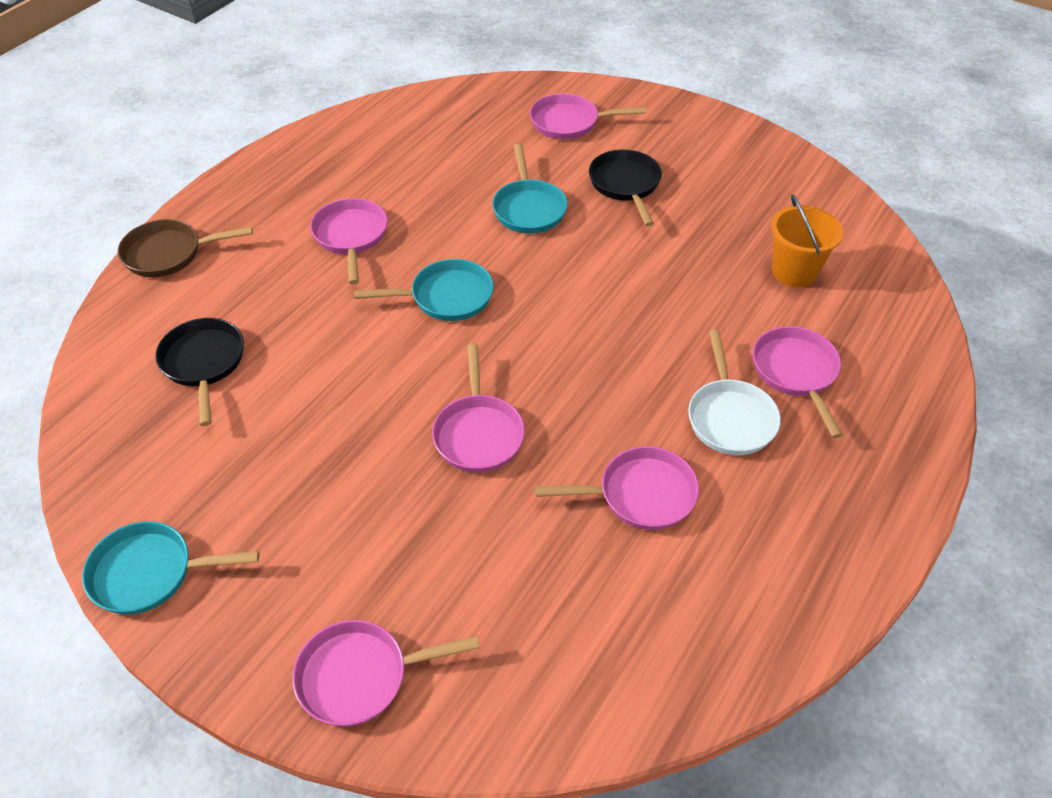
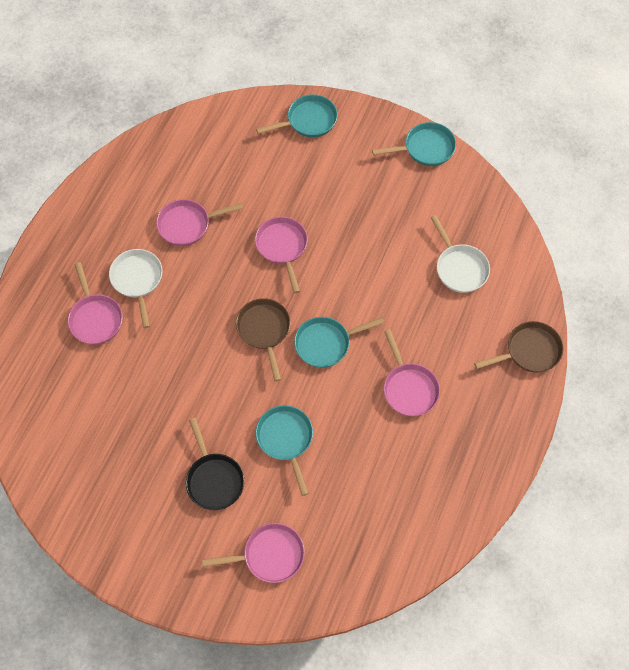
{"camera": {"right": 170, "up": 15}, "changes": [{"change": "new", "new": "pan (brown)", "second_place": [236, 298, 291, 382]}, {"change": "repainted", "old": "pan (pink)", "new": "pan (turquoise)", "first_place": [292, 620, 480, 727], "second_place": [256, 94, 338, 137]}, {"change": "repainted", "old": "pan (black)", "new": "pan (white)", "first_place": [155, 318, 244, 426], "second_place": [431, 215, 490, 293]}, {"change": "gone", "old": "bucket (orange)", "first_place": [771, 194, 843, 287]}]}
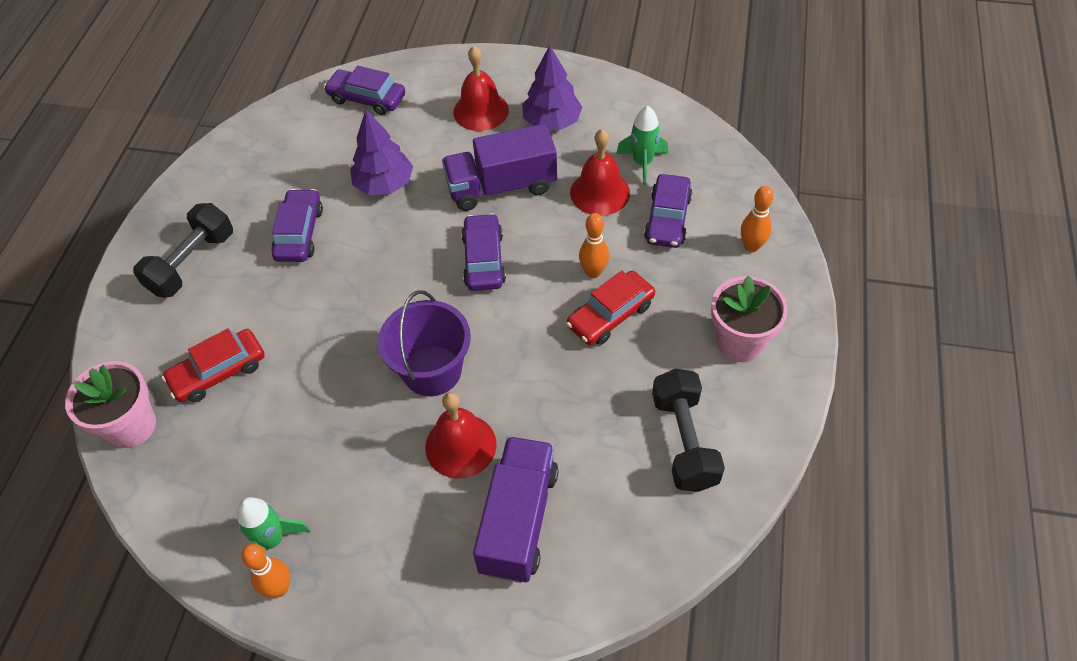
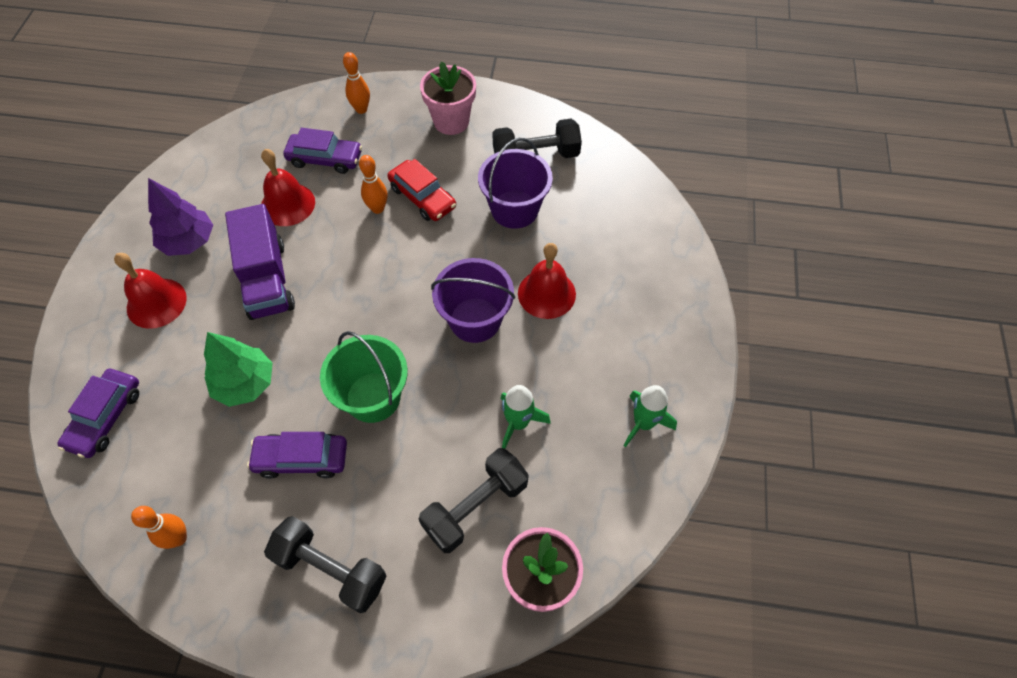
{"camera": {"right": -95, "up": 5}, "changes": [{"change": "shifted", "old": "bowling pin (orange)", "first_place": [241, 544, 290, 598], "second_place": [131, 506, 187, 549]}, {"change": "repainted", "old": "tree (purple)", "new": "tree (green)", "first_place": [350, 110, 413, 195], "second_place": [204, 332, 273, 407]}, {"change": "new", "new": "bucket (green)", "second_place": [320, 331, 408, 423]}, {"change": "swapped", "old": "car (red)", "new": "dumbbell (black)", "first_place": [162, 328, 265, 402], "second_place": [419, 448, 528, 553]}, {"change": "new", "new": "bucket (purple)", "second_place": [478, 138, 553, 229]}, {"change": "shifted", "old": "rocket (green)", "first_place": [616, 106, 668, 186], "second_place": [501, 385, 551, 448]}, {"change": "gone", "old": "car (purple)", "first_place": [461, 213, 506, 291]}, {"change": "gone", "old": "truck (purple)", "first_place": [473, 436, 559, 583]}]}
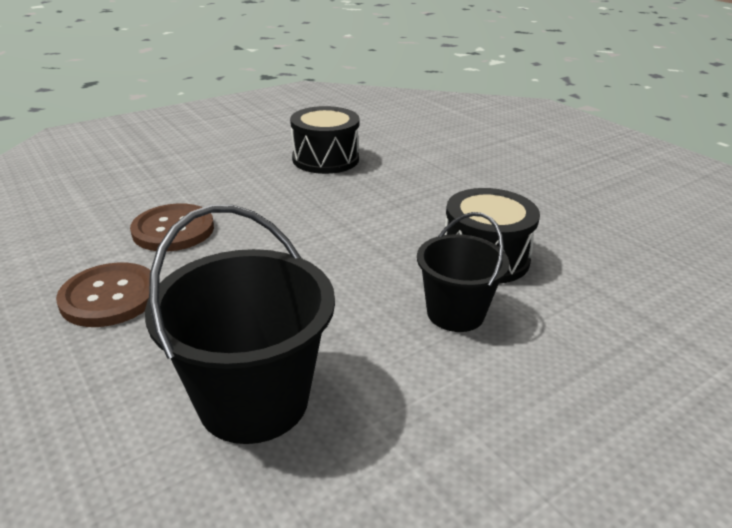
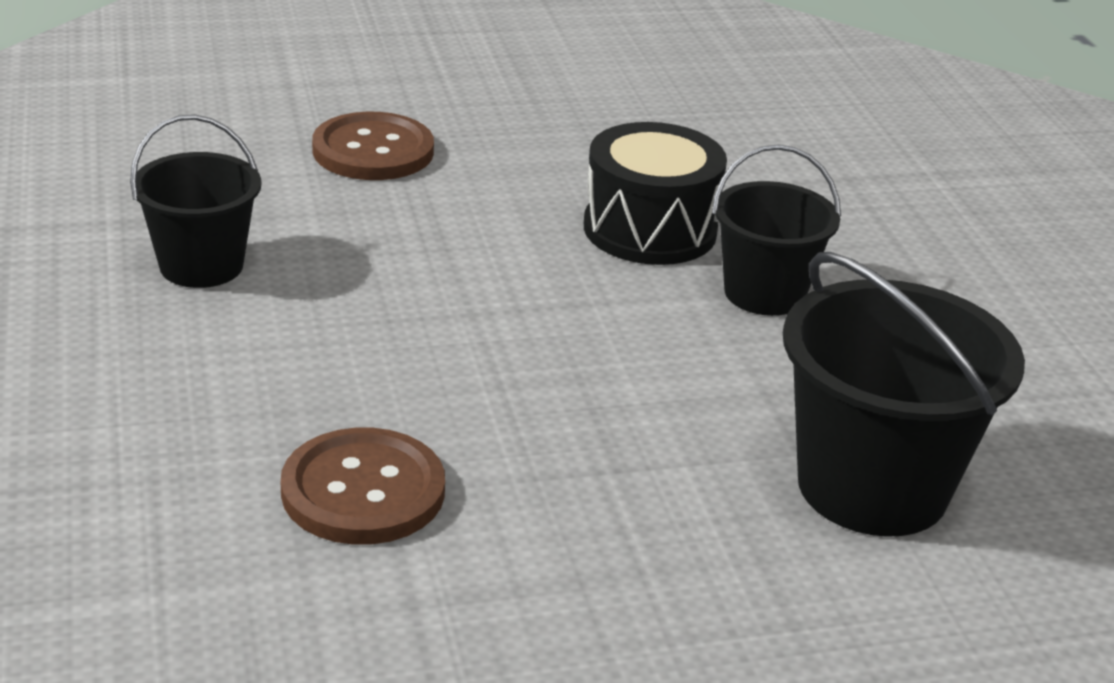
{"camera": {"right": -70, "up": 0}, "changes": [{"change": "swapped", "old": "drum (black)", "new": "bucket (black)", "first_place": [290, 106, 360, 174], "second_place": [130, 114, 261, 288]}, {"change": "shifted", "old": "button (brown)", "first_place": [56, 263, 151, 327], "second_place": [312, 112, 434, 180]}]}
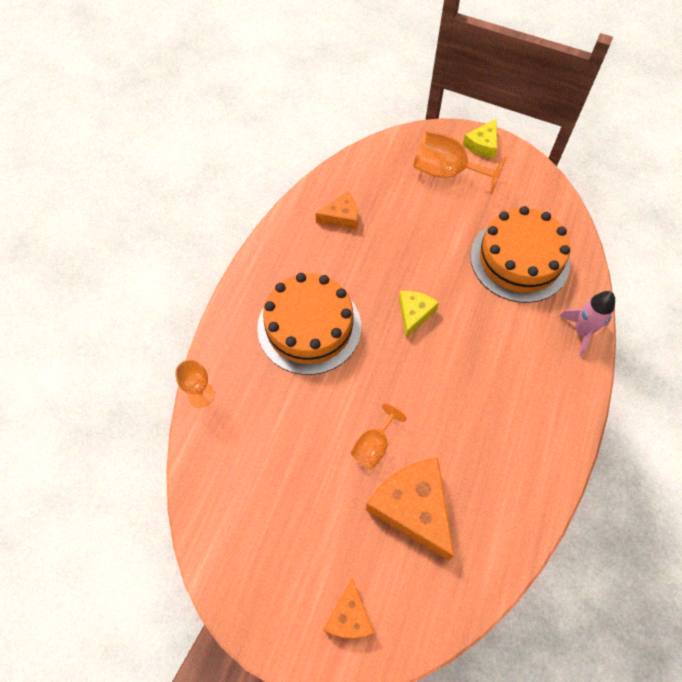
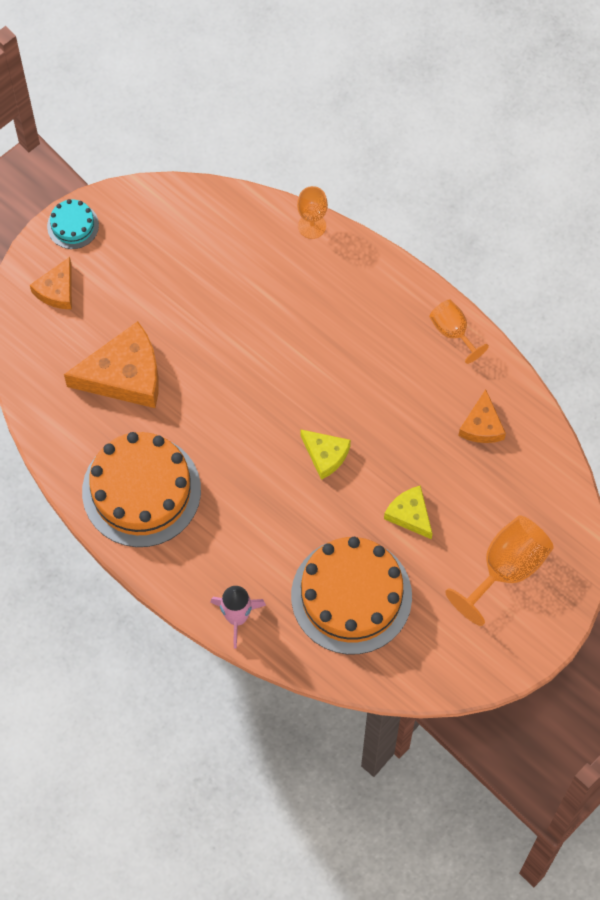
{"camera": {"right": 110, "up": 5}, "changes": [{"change": "rotated", "old": "cheese (orange)", "first_place": [323, 578, 374, 639], "second_place": [30, 257, 72, 309], "degrees": -90}, {"change": "new", "new": "cake (turquoise)", "second_place": [47, 199, 99, 249]}, {"change": "shifted", "old": "cake (orange)", "first_place": [257, 273, 361, 375], "second_place": [82, 432, 201, 547]}, {"change": "shifted", "old": "cheese (yellow)", "first_place": [463, 119, 497, 158], "second_place": [384, 485, 433, 539]}, {"change": "shifted", "old": "goblet (orange)", "first_place": [351, 403, 406, 469], "second_place": [429, 300, 489, 364]}]}
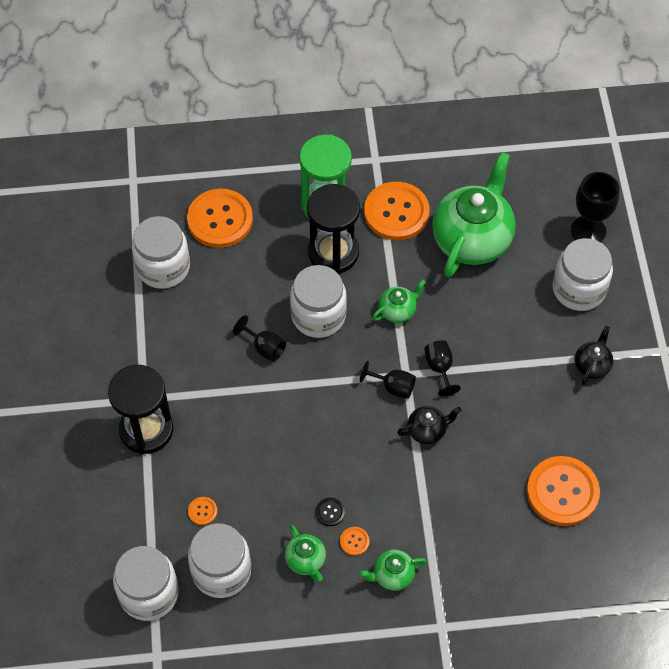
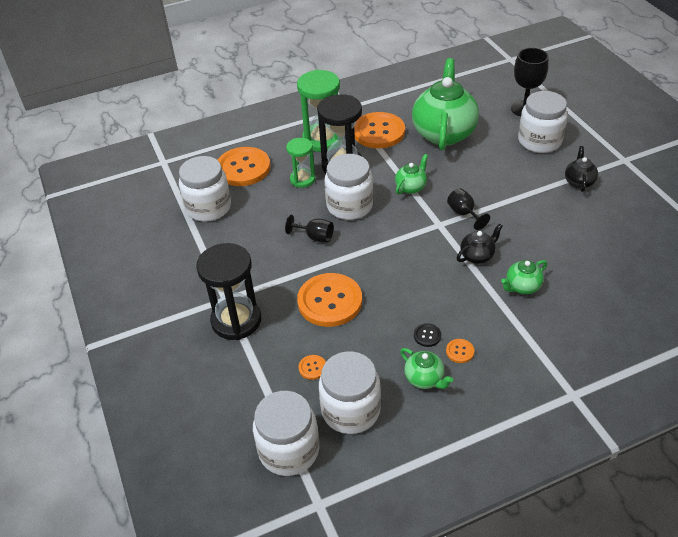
{"camera": {"right": -15, "up": -15}, "changes": [{"change": "new", "new": "hourglass (green)", "second_place": [286, 138, 315, 188]}, {"change": "shifted", "old": "button (orange)", "first_place": [527, 456, 600, 526], "second_place": [297, 273, 362, 327]}, {"change": "shifted", "old": "teapot (green)", "first_place": [359, 550, 427, 591], "second_place": [501, 260, 547, 294]}, {"change": "gone", "old": "goblet (black)", "first_place": [360, 361, 416, 399]}]}
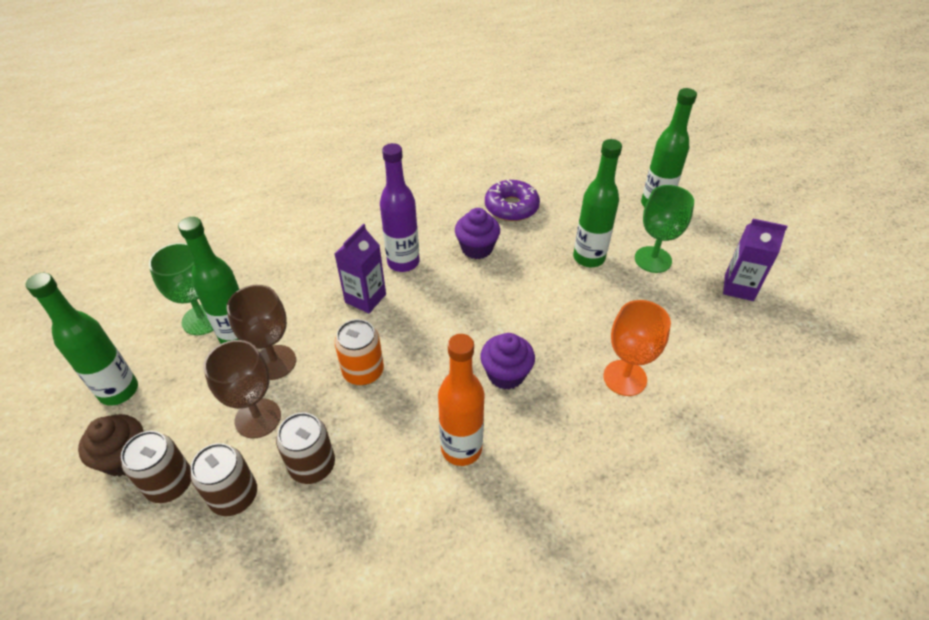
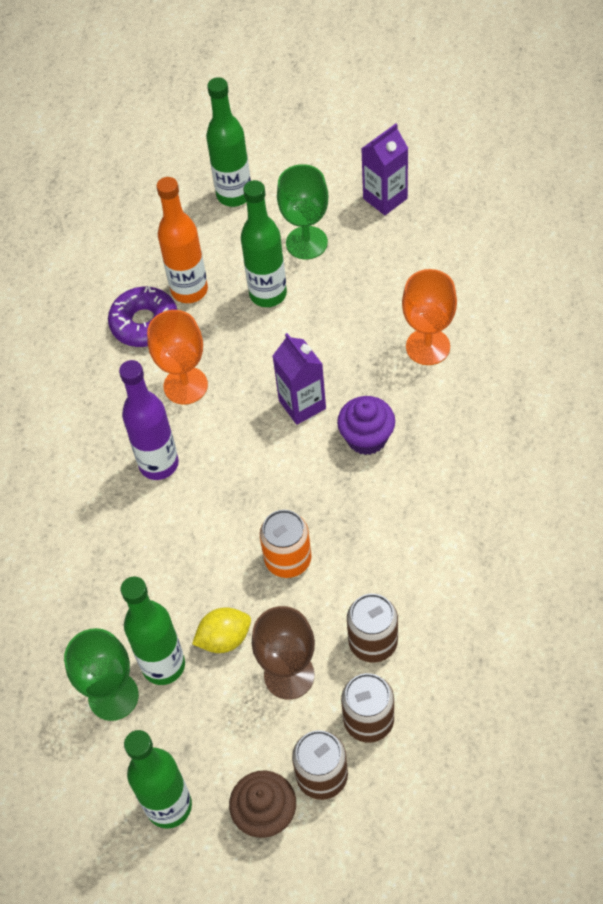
{"camera": {"right": -55, "up": 10}, "changes": [{"change": "swapped", "old": "cupcake (purple)", "new": "goblet (orange)", "first_place": [455, 208, 500, 259], "second_place": [147, 310, 208, 405]}, {"change": "shifted", "old": "bottle (orange)", "first_place": [438, 334, 484, 466], "second_place": [157, 177, 208, 303]}, {"change": "swapped", "old": "goblet (brown)", "new": "lemon (yellow)", "first_place": [227, 285, 296, 380], "second_place": [192, 607, 251, 653]}, {"change": "shifted", "old": "carton (purple)", "first_place": [335, 224, 386, 313], "second_place": [273, 333, 326, 425]}]}
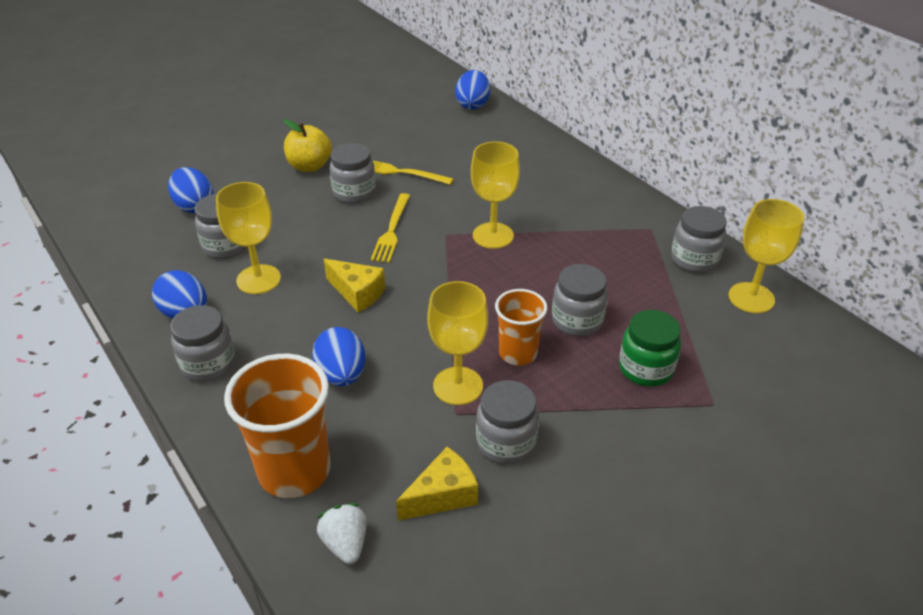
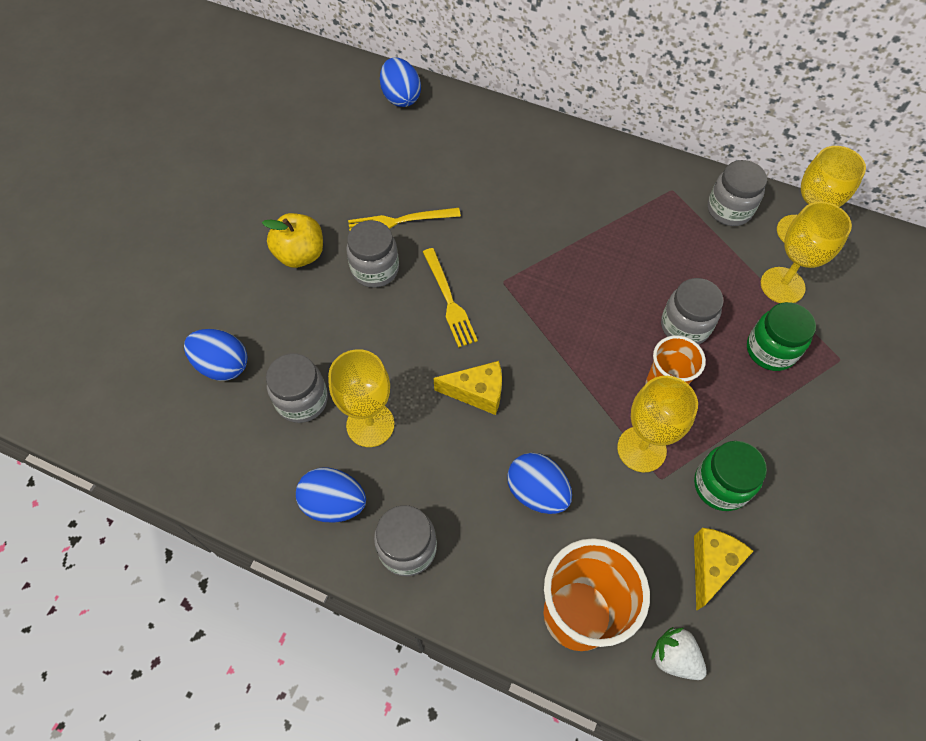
{"camera": {"right": -30, "up": 20}, "changes": [{"change": "repainted", "old": "jar (grey)", "new": "jar (green)", "first_place": [476, 380, 539, 464], "second_place": [694, 441, 767, 511]}, {"change": "shifted", "old": "goblet (yellow)", "first_place": [471, 141, 520, 249], "second_place": [761, 202, 852, 303]}]}
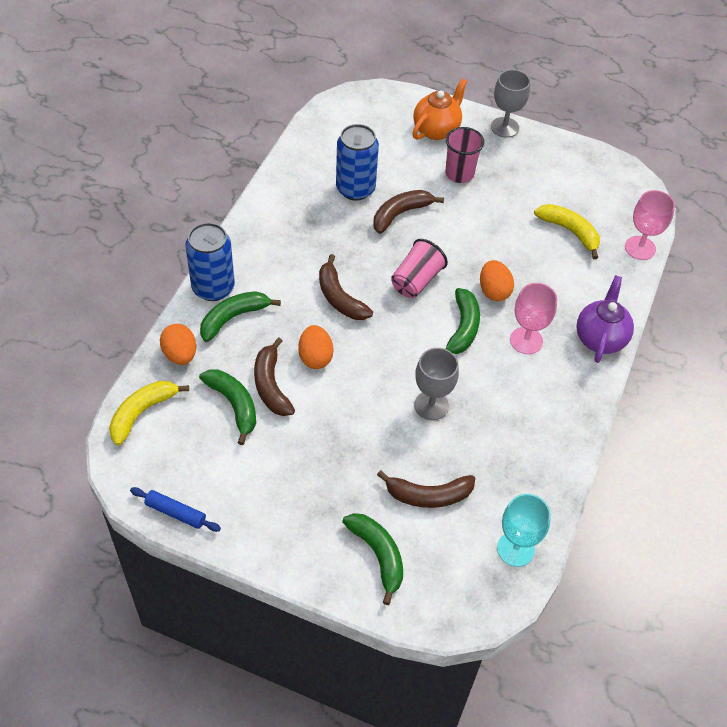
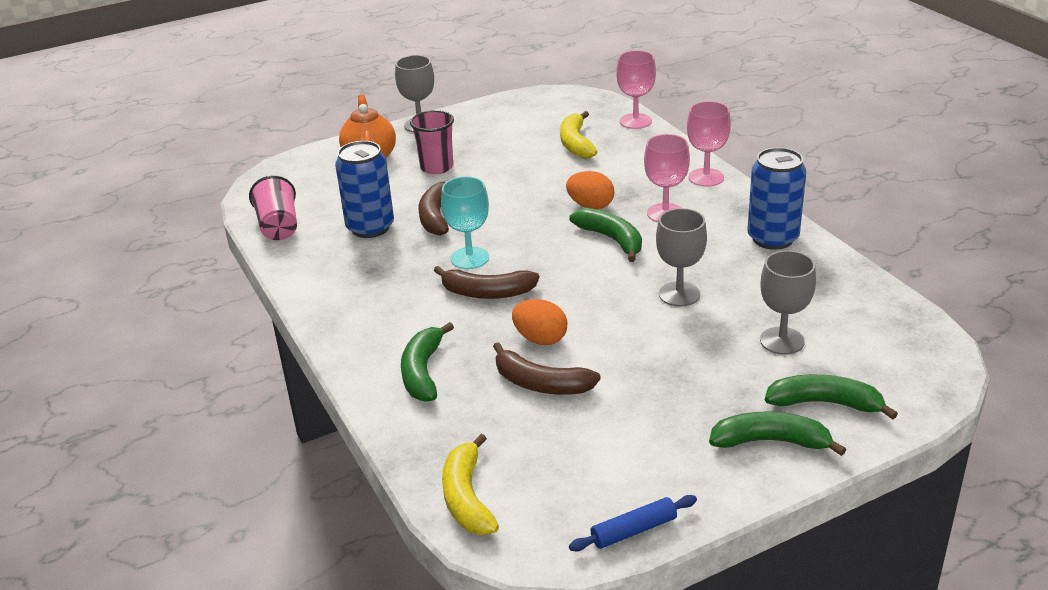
{"camera": {"right": -45, "up": -20}, "changes": [{"change": "shifted", "old": "cup (pink)", "first_place": [391, 239, 448, 298], "second_place": [249, 176, 297, 240]}, {"change": "shifted", "old": "goblet (turquoise)", "first_place": [497, 494, 551, 567], "second_place": [441, 176, 489, 269]}, {"change": "rotated", "old": "banana (yellow)", "first_place": [534, 204, 600, 259], "second_place": [560, 111, 597, 159], "degrees": -90}, {"change": "swapped", "old": "teapot (purple)", "new": "goblet (pink)", "first_place": [577, 276, 634, 363], "second_place": [687, 101, 731, 187]}, {"change": "shifted", "old": "banana (green)", "first_place": [199, 370, 256, 445], "second_place": [709, 411, 846, 456]}, {"change": "shifted", "old": "can (blue)", "first_place": [185, 223, 235, 301], "second_place": [747, 147, 806, 250]}, {"change": "swapped", "old": "banana (brown)", "new": "goblet (grey)", "first_place": [377, 470, 475, 508], "second_place": [760, 250, 816, 355]}, {"change": "gone", "old": "egg (orange)", "first_place": [160, 324, 196, 365]}]}
